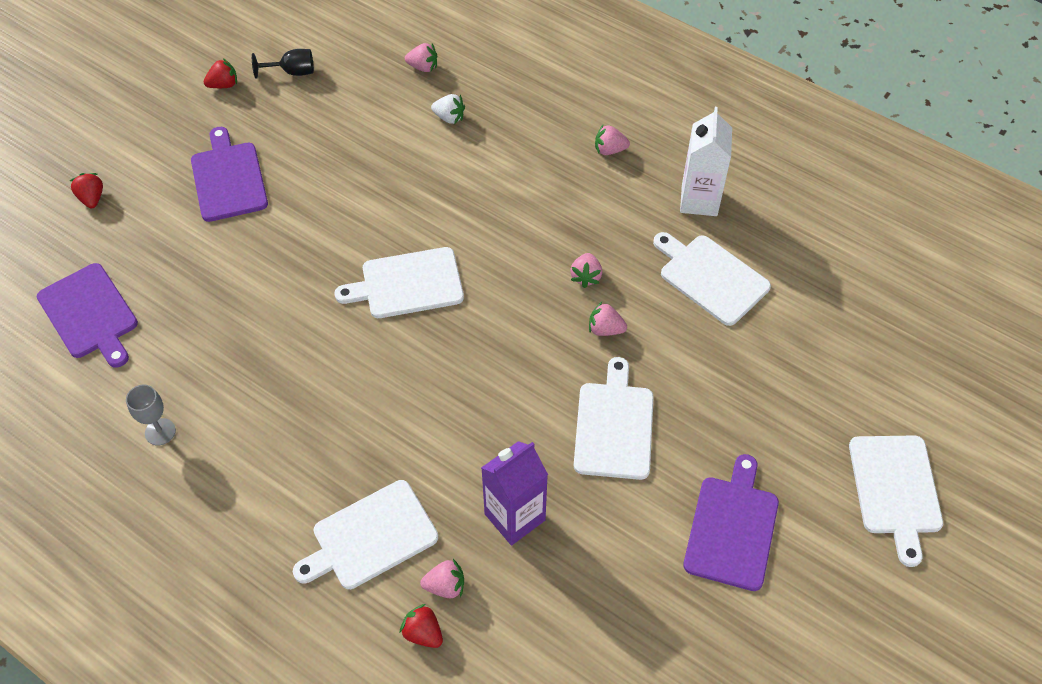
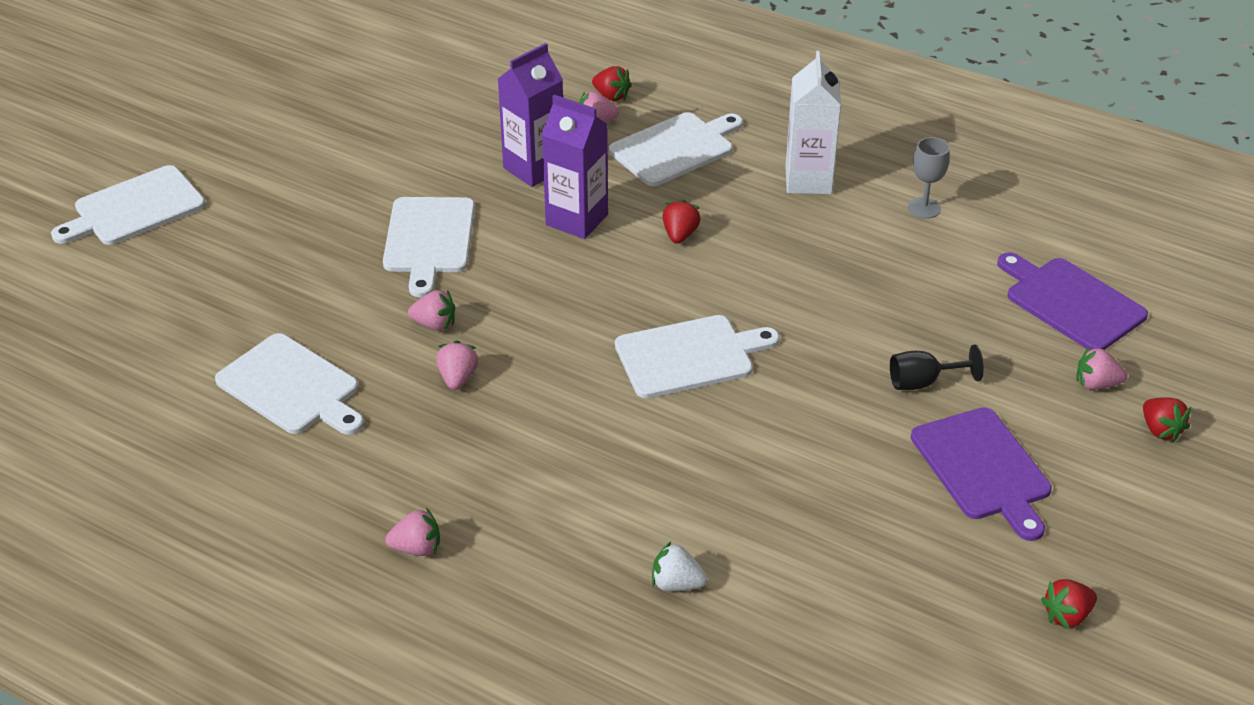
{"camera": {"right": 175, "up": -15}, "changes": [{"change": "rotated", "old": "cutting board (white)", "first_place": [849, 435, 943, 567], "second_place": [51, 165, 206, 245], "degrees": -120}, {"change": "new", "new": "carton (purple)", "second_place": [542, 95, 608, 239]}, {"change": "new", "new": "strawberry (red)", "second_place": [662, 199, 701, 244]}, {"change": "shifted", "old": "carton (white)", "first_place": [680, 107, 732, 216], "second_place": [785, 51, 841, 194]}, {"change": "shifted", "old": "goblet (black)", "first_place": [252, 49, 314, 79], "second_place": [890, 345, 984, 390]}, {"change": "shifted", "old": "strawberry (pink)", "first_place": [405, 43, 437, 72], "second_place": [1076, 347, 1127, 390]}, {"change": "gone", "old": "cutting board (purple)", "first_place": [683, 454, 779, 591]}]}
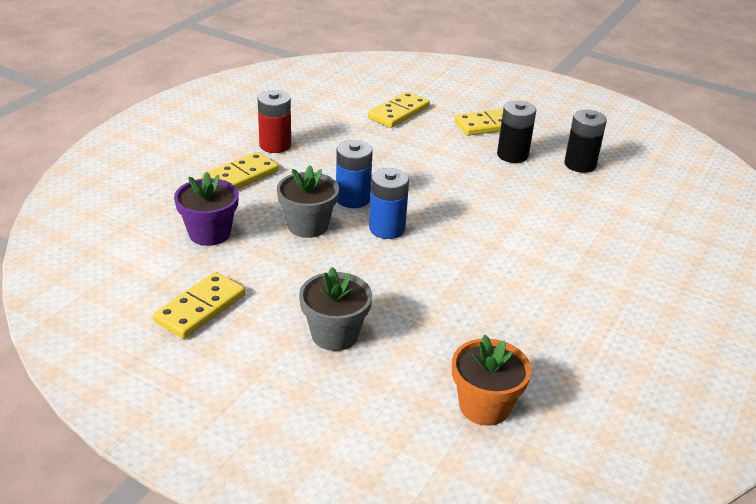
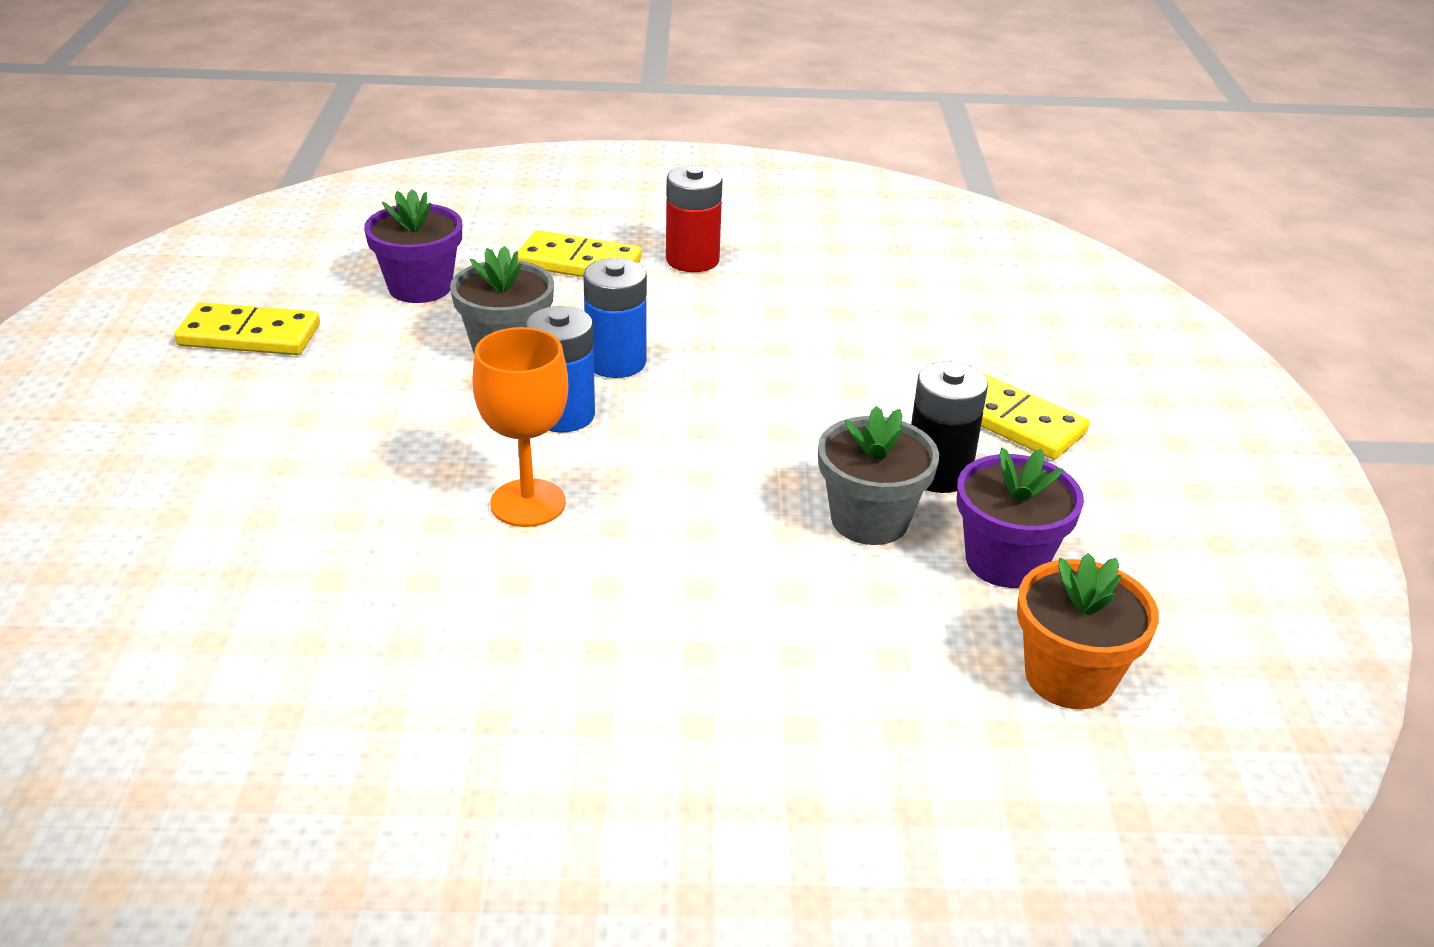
{"camera": {"right": 60, "up": 0}, "changes": [{"change": "new", "new": "goblet (orange)", "second_place": [473, 327, 569, 527]}, {"change": "shifted", "old": "flower pot (grey)", "first_place": [299, 267, 372, 351], "second_place": [818, 406, 939, 545]}, {"change": "swapped", "old": "battery (black)", "new": "flower pot (purple)", "first_place": [564, 109, 607, 173], "second_place": [957, 448, 1084, 588]}, {"change": "shifted", "old": "flower pot (orange)", "first_place": [452, 335, 531, 426], "second_place": [1017, 553, 1159, 709]}, {"change": "gone", "old": "domino (yellow)", "first_place": [368, 91, 430, 128]}]}
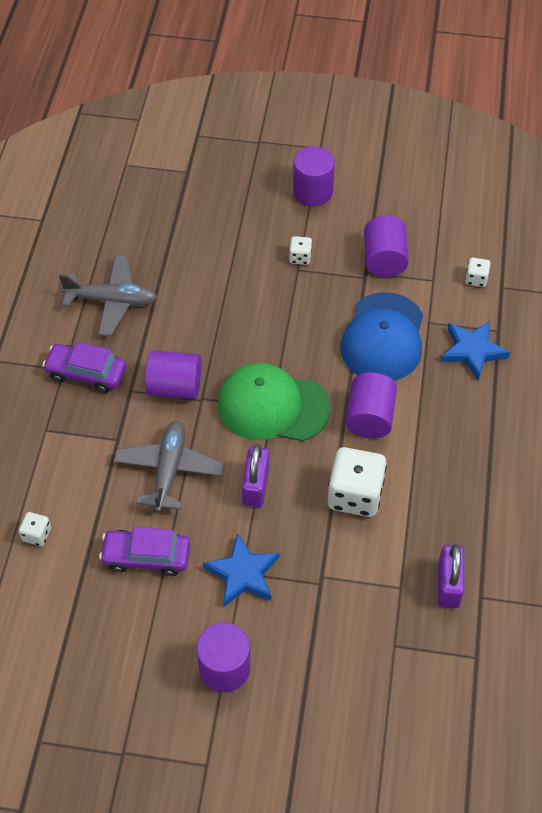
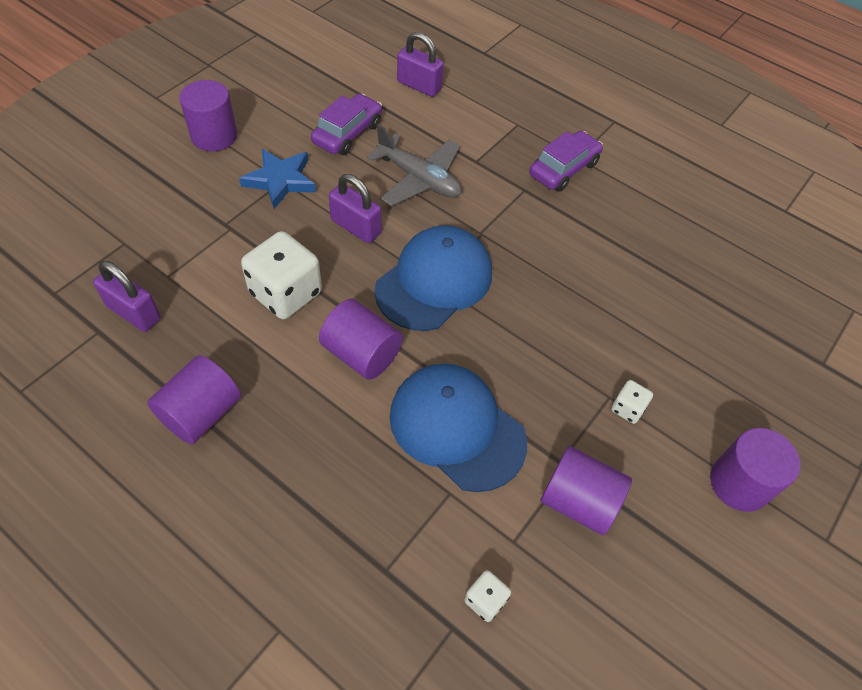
{"camera": {"right": 115, "up": 0}, "changes": [{"change": "shifted", "old": "cylinder (purple)", "first_place": [145, 350, 201, 399], "second_place": [147, 355, 241, 444]}, {"change": "repainted", "old": "cap (green)", "new": "cap (blue)", "first_place": [218, 363, 331, 441], "second_place": [375, 225, 492, 331]}, {"change": "swapped", "old": "dice (white)", "new": "padlock (purple)", "first_place": [19, 512, 51, 546], "second_place": [397, 32, 444, 97]}, {"change": "gone", "old": "plane (grey)", "first_place": [59, 255, 157, 336]}, {"change": "gone", "old": "star (blue)", "first_place": [440, 321, 510, 380]}]}
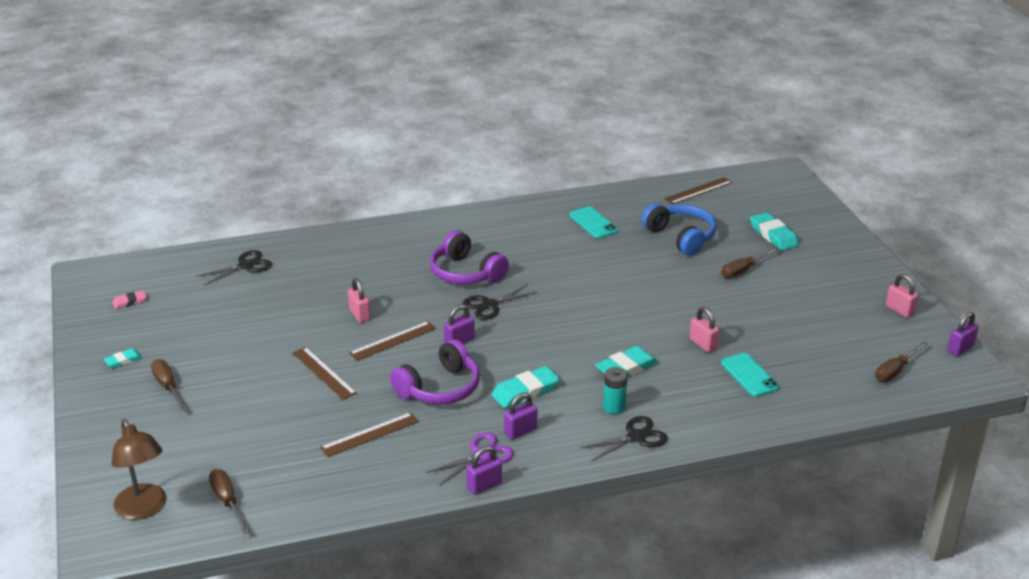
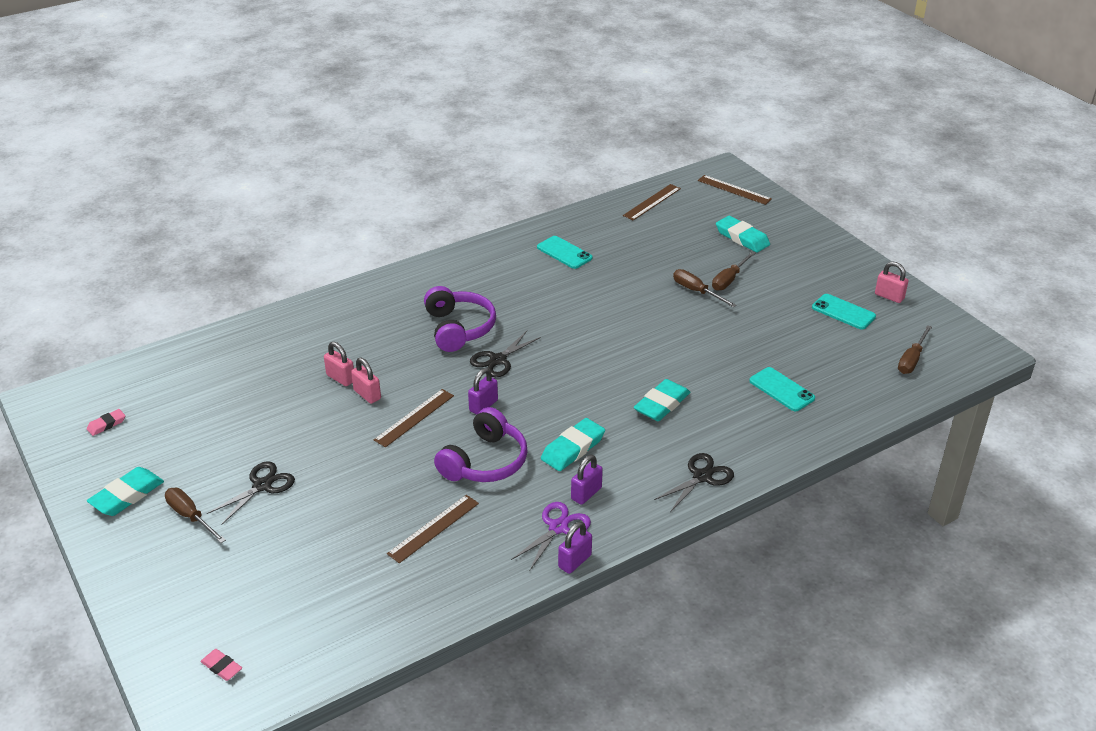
{"camera": {"right": -15, "up": 5}, "changes": [{"change": "scaled", "old": "eraser (turquoise)", "first_place": [103, 348, 142, 368], "second_place": [87, 467, 164, 516], "factor": 1.82}, {"change": "swapped", "old": "lamp (brown)", "new": "eraser (pink)", "first_place": [111, 419, 166, 520], "second_place": [200, 649, 242, 681]}, {"change": "shifted", "old": "scissors (black)", "first_place": [196, 250, 272, 285], "second_place": [207, 461, 295, 525]}, {"change": "shifted", "old": "padlock (pink)", "first_place": [689, 307, 719, 352], "second_place": [324, 342, 354, 386]}, {"change": "rotated", "old": "headphones (purple)", "first_place": [430, 231, 509, 284], "second_place": [424, 286, 496, 352], "degrees": -135}, {"change": "shifted", "old": "screwdriver (brown)", "first_place": [209, 469, 249, 534], "second_place": [673, 269, 737, 307]}, {"change": "shifted", "old": "ruler (brown)", "first_place": [293, 347, 357, 400], "second_place": [698, 175, 772, 205]}, {"change": "new", "new": "phone (turquoise)", "second_place": [812, 294, 876, 330]}, {"change": "gone", "old": "battery (turquoise)", "first_place": [603, 367, 628, 414]}, {"change": "gone", "old": "headphones (blue)", "first_place": [641, 203, 717, 256]}, {"change": "gone", "old": "padlock (purple)", "first_place": [948, 312, 979, 356]}]}
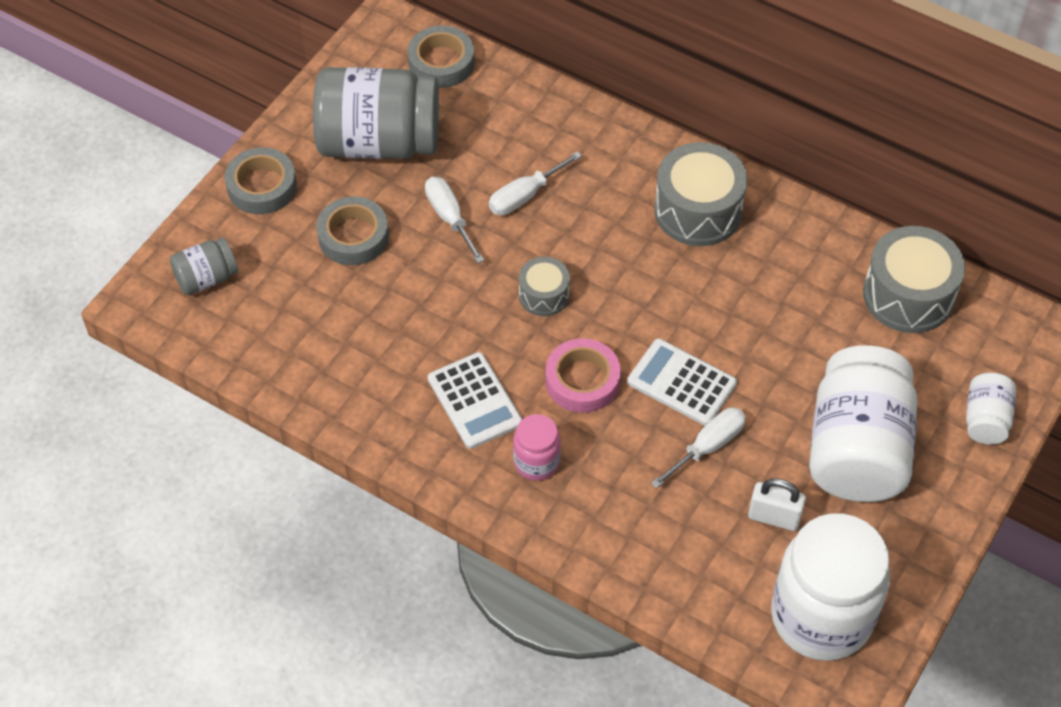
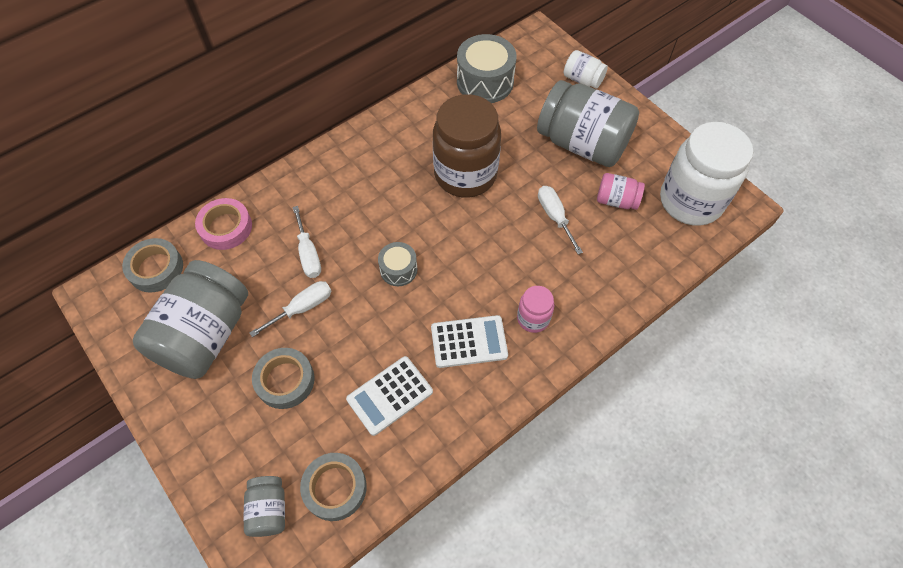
{"camera": {"right": -70, "up": 5}, "changes": [{"change": "shifted", "old": "tape (pink)", "first_place": [545, 338, 621, 413], "second_place": [195, 198, 252, 250]}, {"change": "rotated", "old": "screwdriver (white)", "first_place": [425, 177, 484, 263], "second_place": [250, 281, 331, 337], "degrees": 150}, {"change": "shifted", "old": "tape (grey)", "first_place": [225, 148, 297, 214], "second_place": [300, 453, 367, 521]}, {"change": "shifted", "old": "calculator (white)", "first_place": [627, 339, 737, 426], "second_place": [346, 356, 433, 436]}, {"change": "new", "new": "jar (brown)", "second_place": [433, 94, 501, 198]}, {"change": "repainted", "old": "jar (white)", "new": "jar (grey)", "first_place": [809, 345, 917, 502], "second_place": [537, 80, 639, 167]}, {"change": "swapped", "old": "padlock (white)", "new": "jar (pink)", "first_place": [748, 478, 806, 531], "second_place": [597, 173, 645, 210]}, {"change": "gone", "old": "drum (grey)", "first_place": [654, 142, 748, 246]}]}
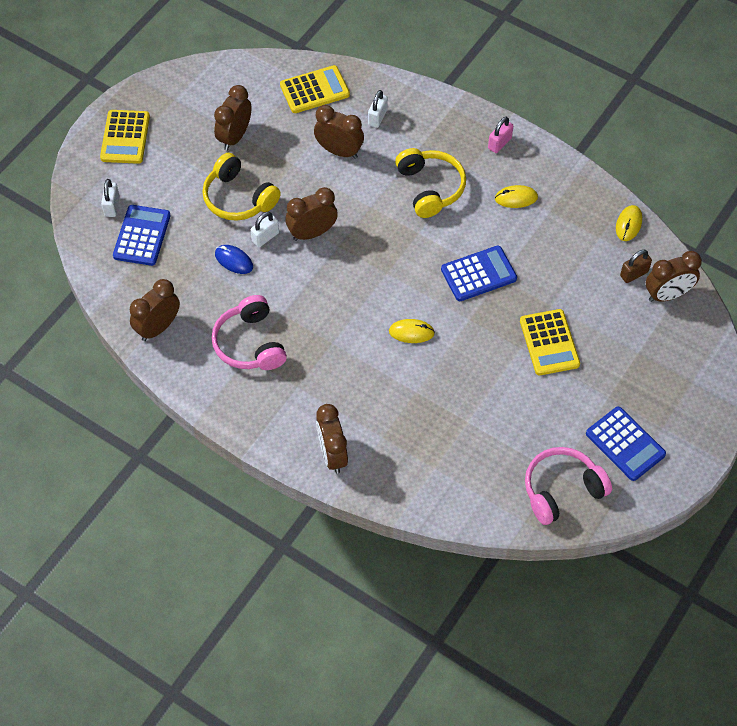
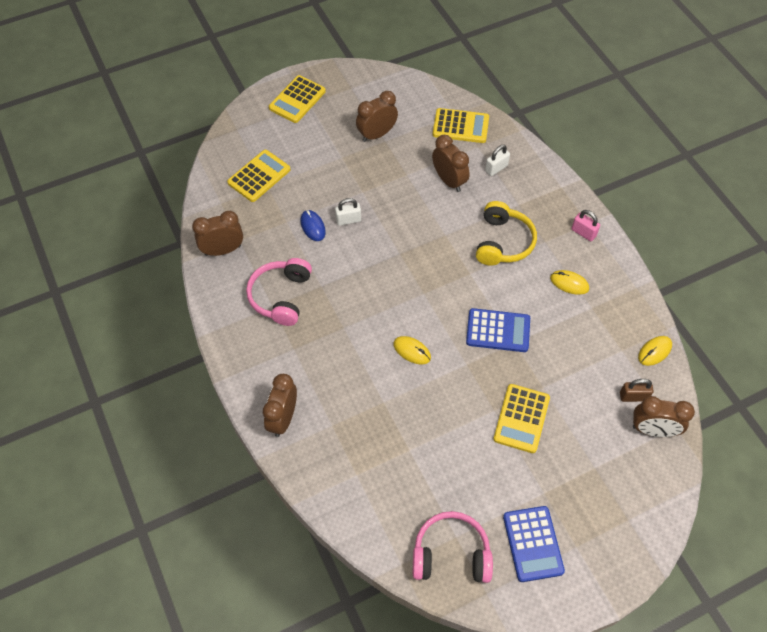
{"camera": {"right": 30, "up": 0}, "changes": [{"change": "repainted", "old": "calculator (blue)", "new": "calculator (yellow)", "first_place": [113, 205, 171, 266], "second_place": [227, 150, 291, 202]}, {"change": "rotated", "old": "padlock (pink)", "first_place": [488, 117, 513, 153], "second_place": [571, 210, 600, 241], "degrees": 60}, {"change": "gone", "old": "padlock (white)", "first_place": [101, 179, 120, 217]}, {"change": "gone", "old": "headphones (yellow)", "first_place": [202, 153, 281, 221]}, {"change": "gone", "old": "clock (brown)", "first_place": [285, 187, 338, 241]}]}
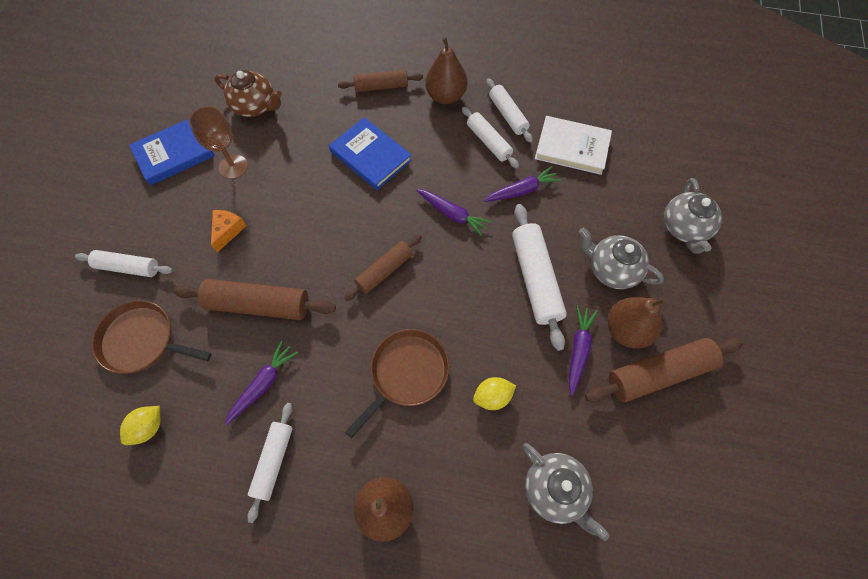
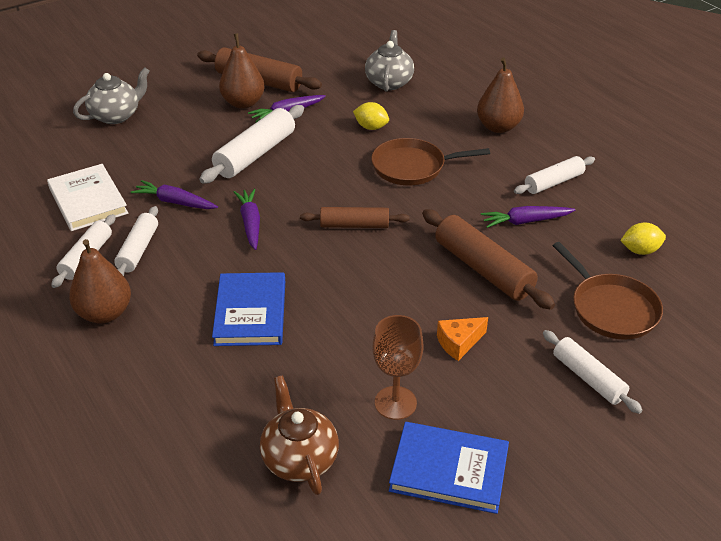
{"camera": {"right": -135, "up": -25}, "changes": [{"change": "gone", "old": "rolling pin (brown)", "first_place": [338, 70, 423, 92]}, {"change": "gone", "old": "teapot (grey)", "first_place": [579, 228, 664, 289]}]}
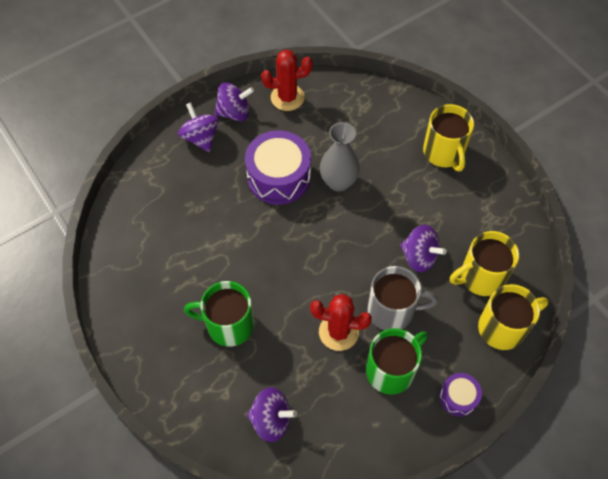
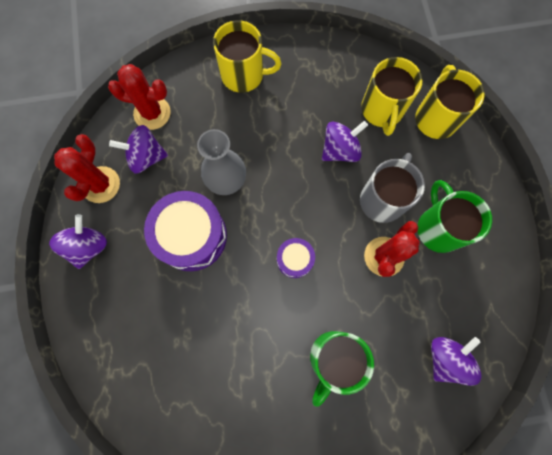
{"camera": {"right": -65, "up": 15}, "changes": [{"change": "new", "new": "cactus (red)", "second_place": [108, 64, 171, 130]}, {"change": "shifted", "old": "spinning top (purple)", "first_place": [178, 102, 219, 152], "second_place": [109, 125, 168, 174]}, {"change": "shifted", "old": "drum (purple)", "first_place": [440, 373, 482, 417], "second_place": [277, 238, 315, 278]}]}
